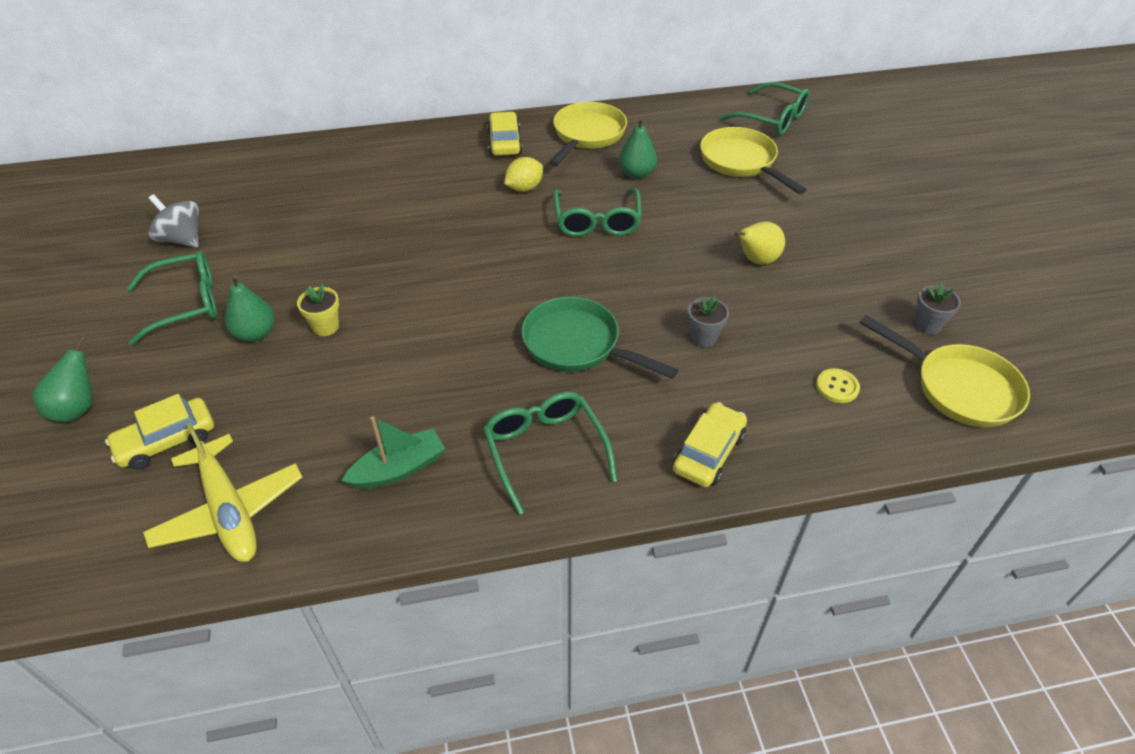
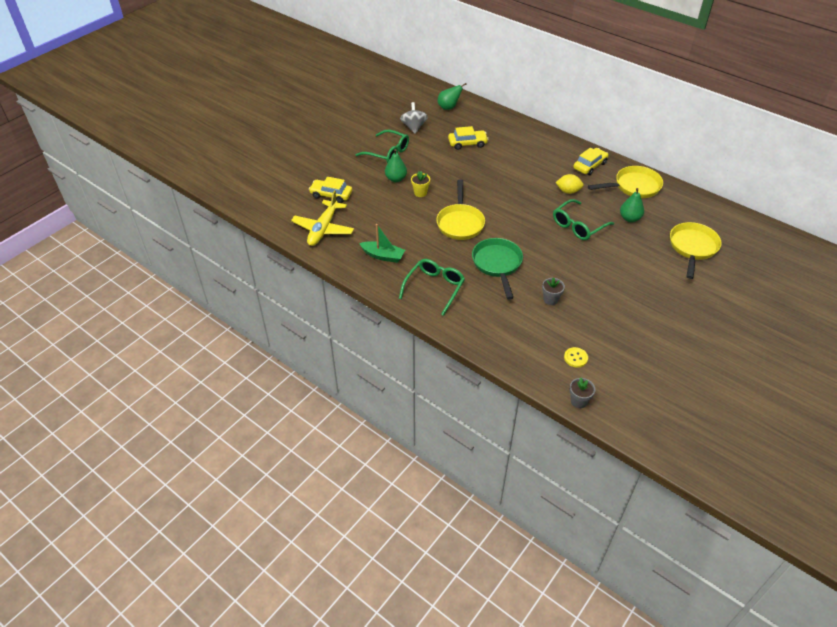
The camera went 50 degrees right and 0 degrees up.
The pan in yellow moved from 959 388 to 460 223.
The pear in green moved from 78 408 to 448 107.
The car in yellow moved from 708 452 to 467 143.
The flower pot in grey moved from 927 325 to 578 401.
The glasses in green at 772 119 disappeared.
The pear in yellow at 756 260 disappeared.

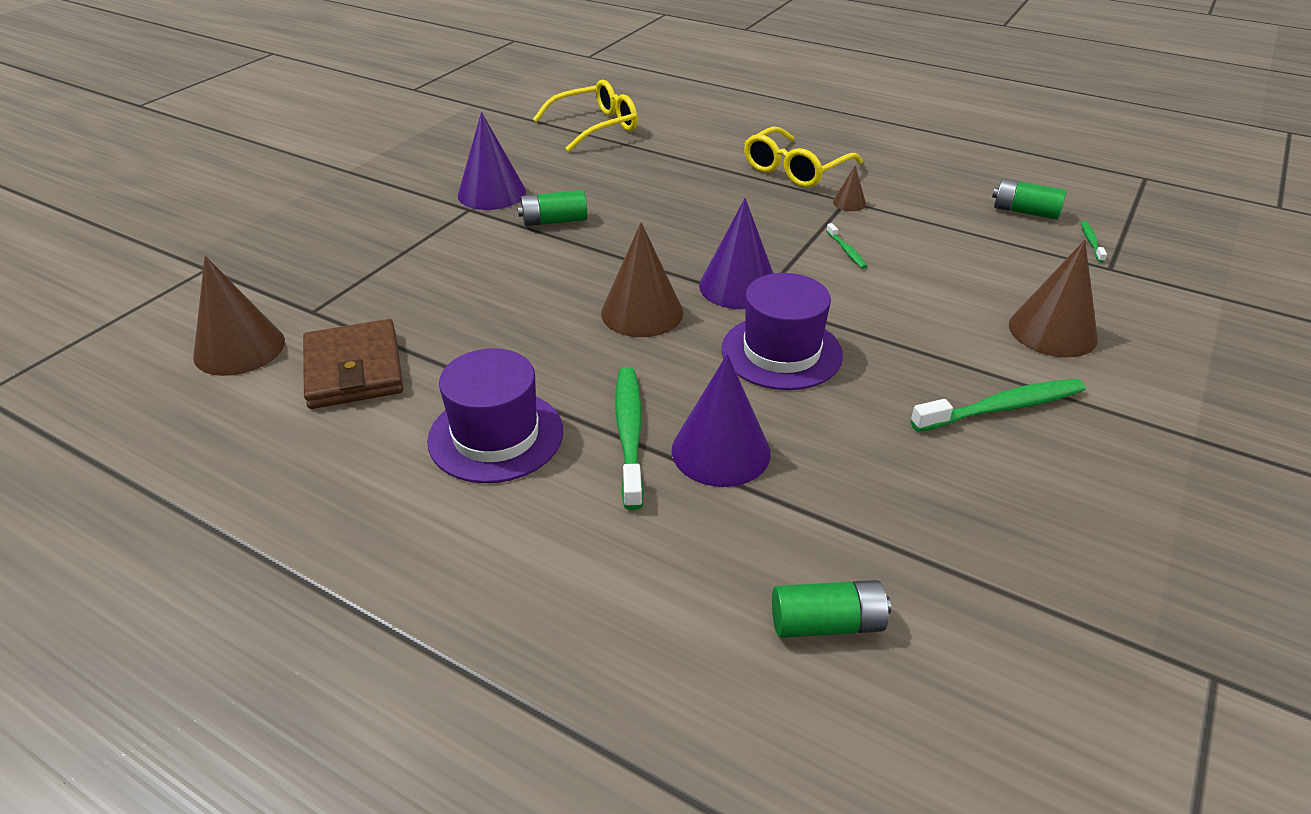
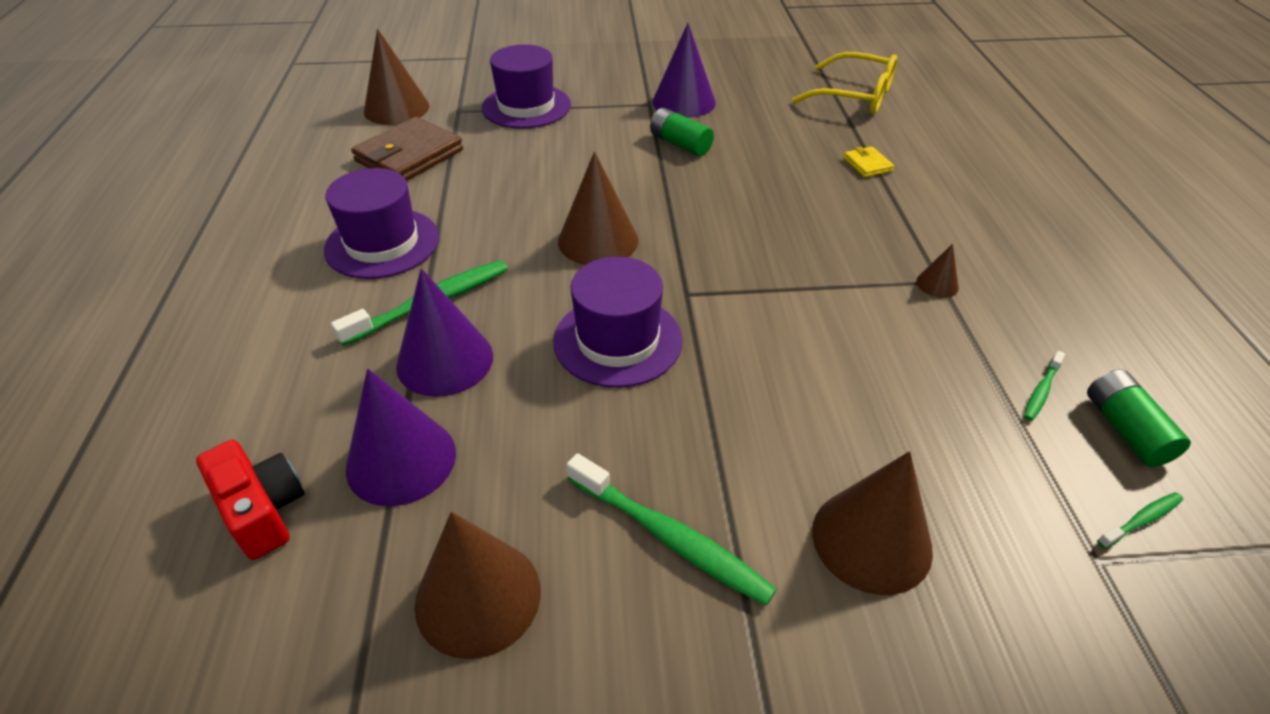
The camera went 55 degrees right and 5 degrees up.
The battery in green at 827 623 was replaced by the camera in red at 263 510.
The cone in purple moved from 738 286 to 401 460.
The cone in brown at 478 597 appeared.
The hat in purple at 526 106 appeared.
The wallet in yellow at 867 164 appeared.
The toothbrush in green moved from 846 251 to 1041 391.
The glasses in yellow at 795 170 disappeared.

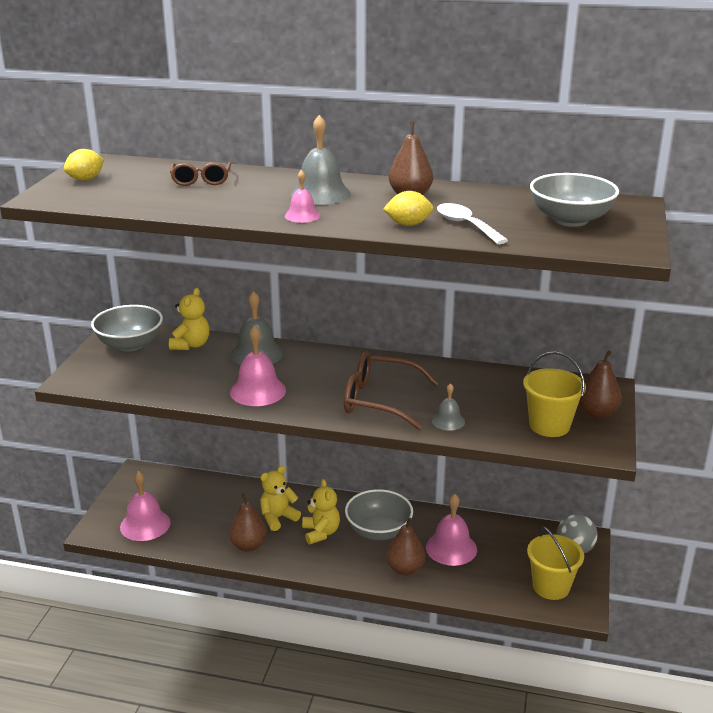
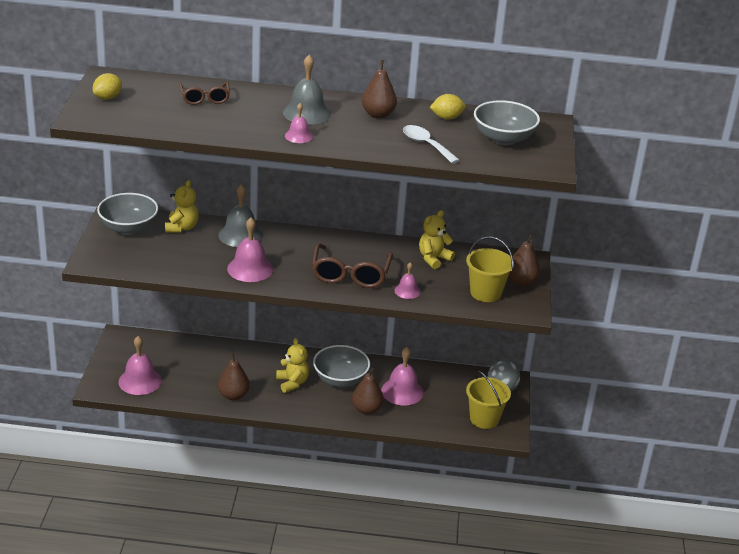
The camera went 10 degrees left and 5 degrees up.
The glasses in brown at 379 400 turned 90 degrees counterclockwise.
The bell in grey at 448 421 became the bell in pink at 407 291.
The teddy bear in yellow moved from 278 518 to 433 259.
The lemon in yellow moved from 408 224 to 446 118.

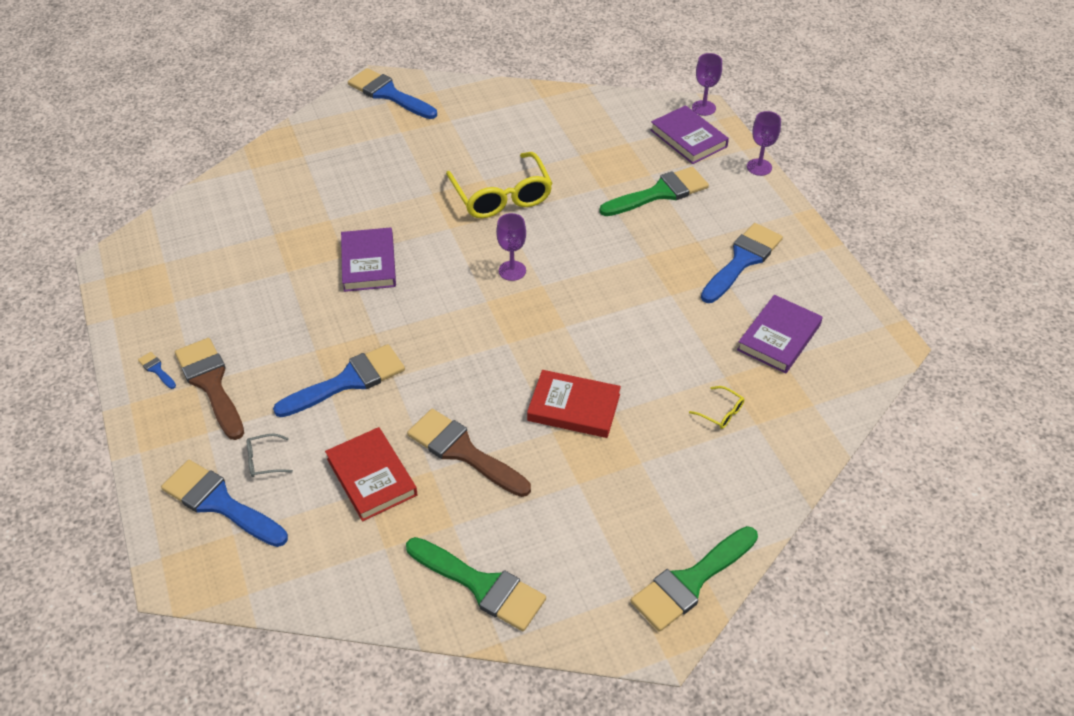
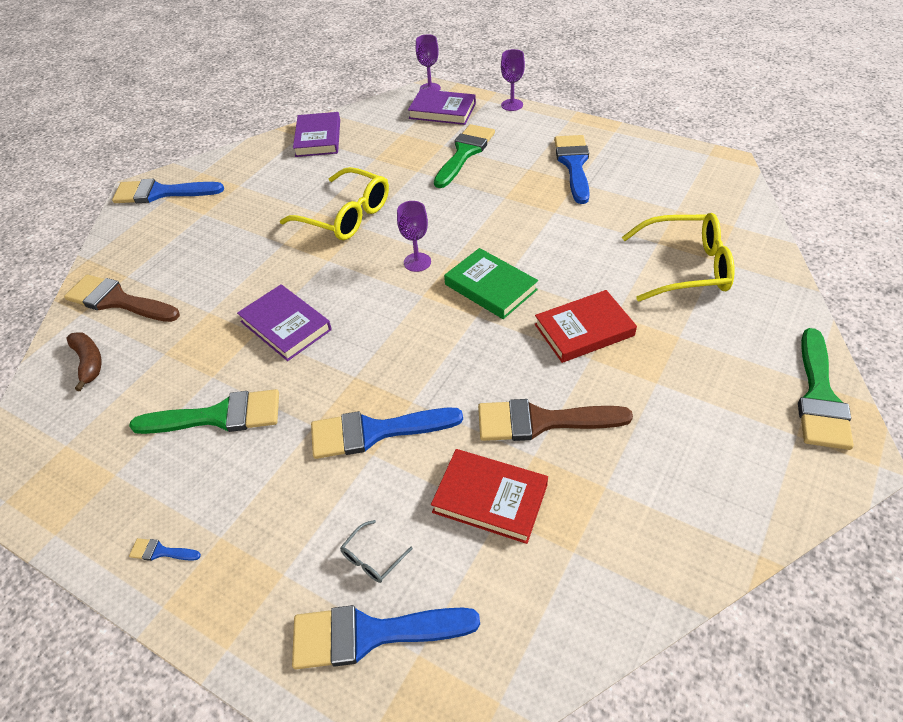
The camera went 35 degrees left and 0 degrees up.
The brush in brown moved from 211 384 to 118 300.
The banana in brown at 89 363 appeared.
The brush in green moved from 481 585 to 218 416.
The book in purple moved from 778 337 to 318 138.
The brush in blue at 348 381 turned 120 degrees counterclockwise.
The book in green at 490 287 appeared.
The glasses in yellow at 721 412 changed to 2.43 times the size.

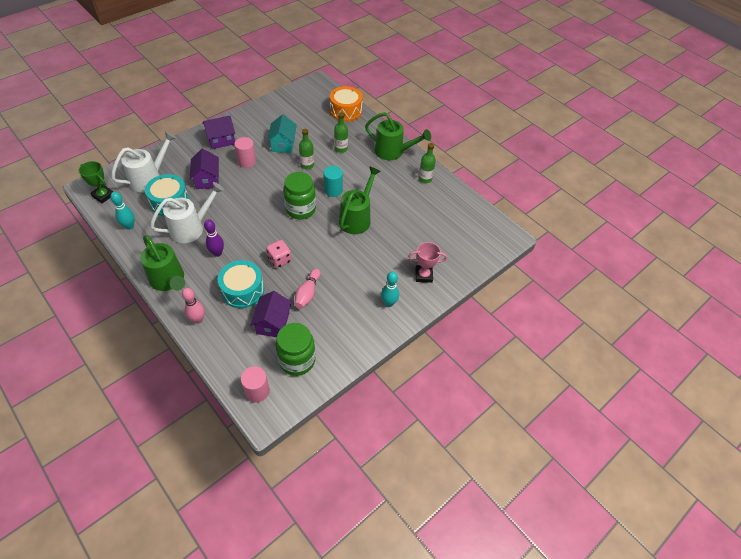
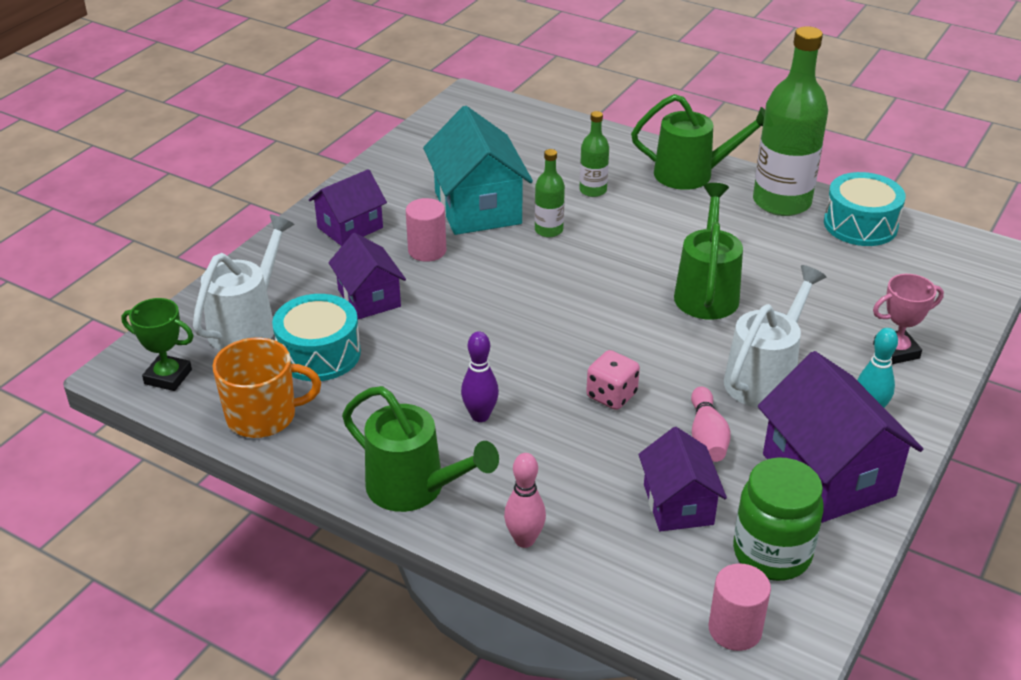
The camera went 15 degrees left and 15 degrees down.
The bowling pin in turquoise at 129 226 was replaced by the mug in orange at 263 416.
The house in turquoise at 283 144 changed to 1.64 times the size.
The watering can in white moved from 192 228 to 765 377.
The bottle in green at 425 179 changed to 2.10 times the size.
The house in purple at 828 475 appeared.
The drum in turquoise moved from 243 290 to 860 225.
The jar in green at 300 209 disappeared.
The cylinder in turquoise at 333 190 disappeared.
The drum in orange at 346 111 disappeared.

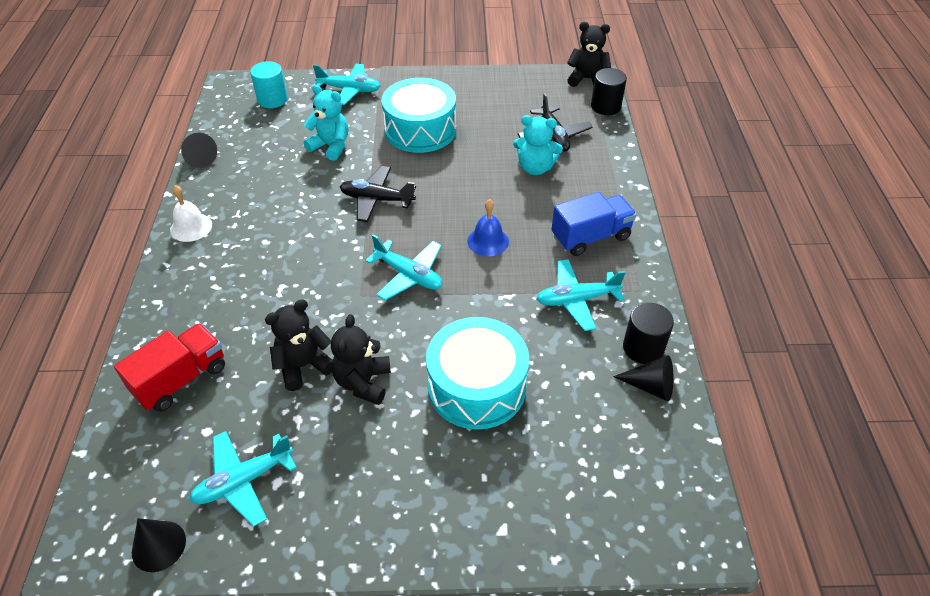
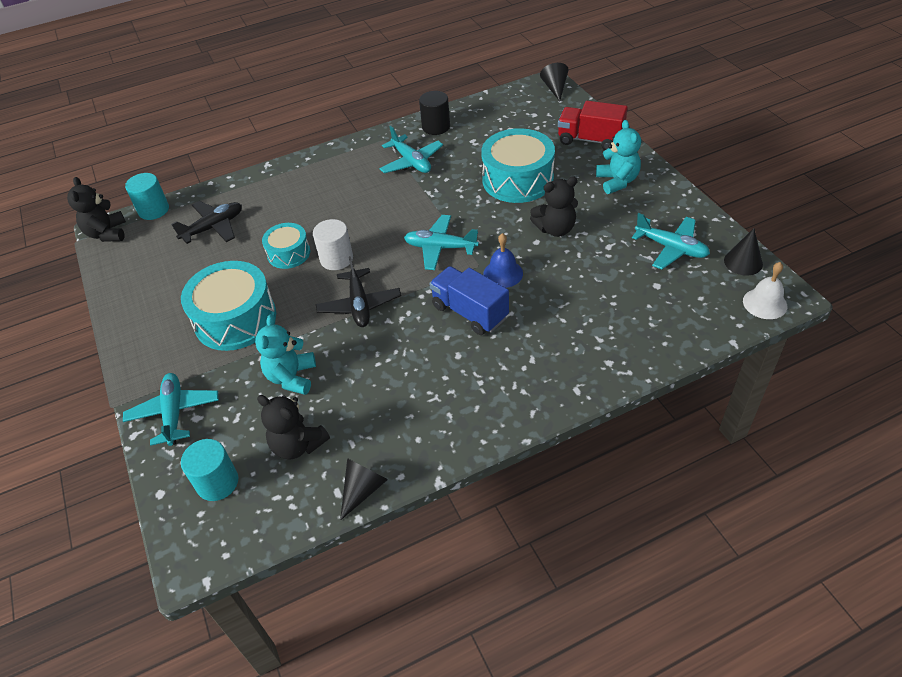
The camera went 110 degrees left and 0 degrees up.
The cylinder in black at 605 106 became the cylinder in turquoise at 154 210.
The teddy bear in black moved from 303 366 to 298 445.
The drum in turquoise at 289 253 appeared.
The cylinder in white at 336 259 appeared.
The plane in turquoise at 408 275 turned 90 degrees counterclockwise.
The truck in blue moved from 590 237 to 469 312.
The bell in blue moved from 488 241 to 503 273.
The cone in black moved from 650 386 to 555 88.
The truck in red moved from 181 379 to 590 140.
The teddy bear in turquoise moved from 535 168 to 617 181.
The bell in white moved from 191 227 to 765 303.

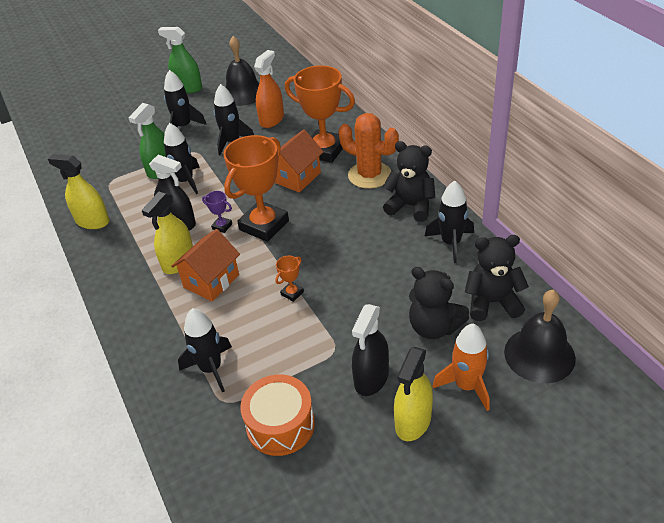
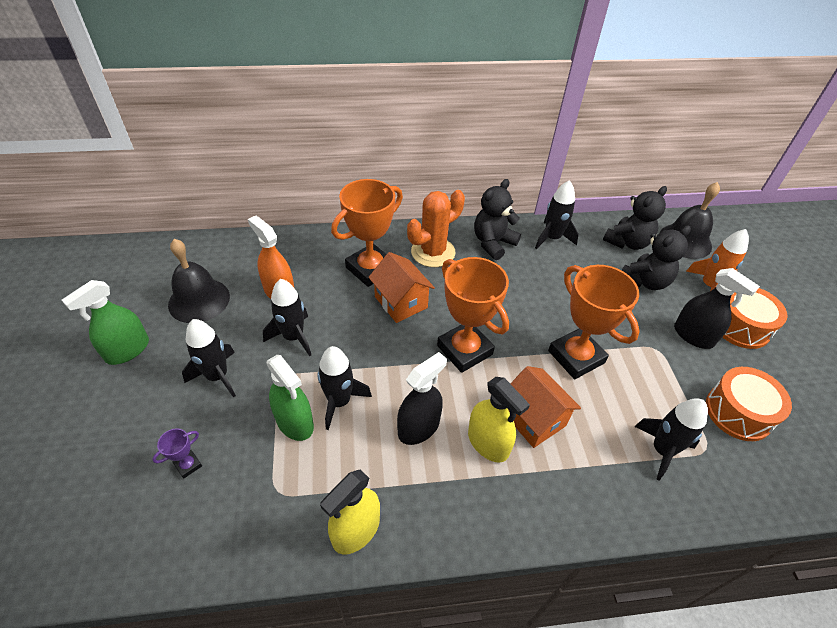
The camera went 75 degrees left and 5 degrees up.
The trophy in purple moved from 222 226 to 188 465.
The trophy in orange at 292 293 changed to 2.40 times the size.
The teddy bear in black at 492 302 turned 150 degrees counterclockwise.
The spray bottle in yellow at 413 421 was replaced by the drum in orange at 740 326.

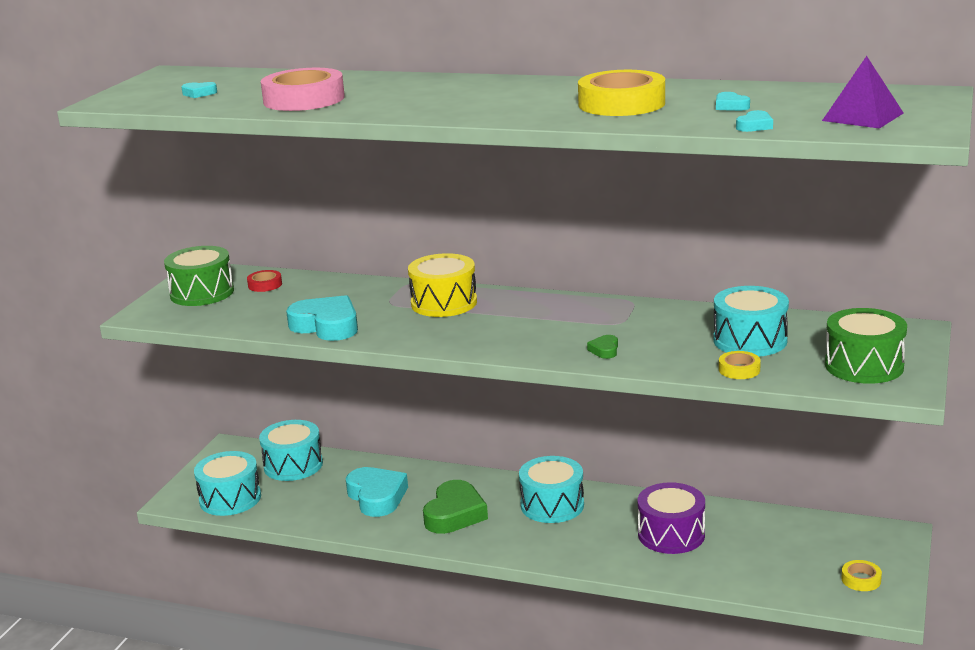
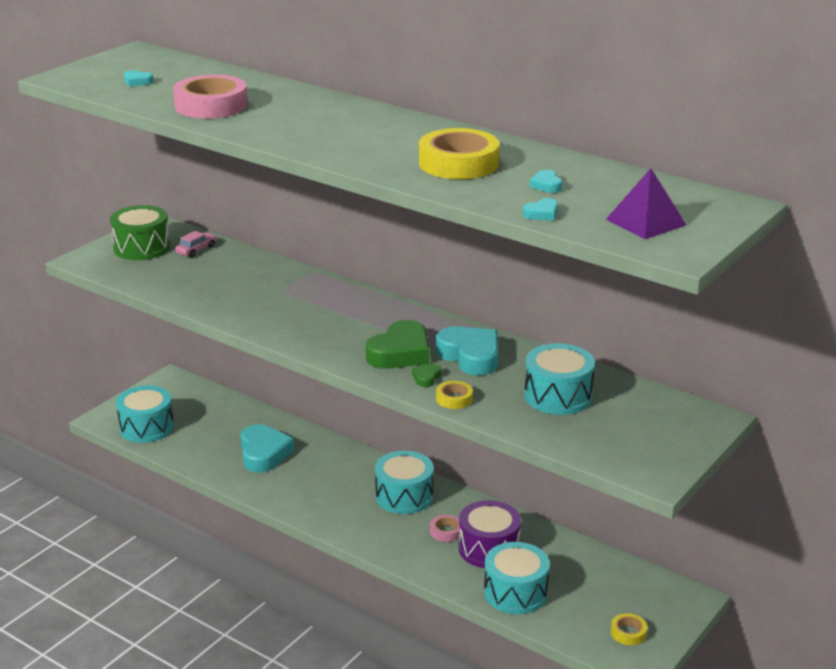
The camera went 15 degrees right and 5 degrees up.
The tape in red at 265 285 was replaced by the car in pink at 196 250.
The heart in green moved from 455 514 to 400 353.
The tape in pink at 446 531 appeared.
The heart in turquoise moved from 326 326 to 470 356.
The tape in yellow moved from 739 370 to 454 399.
The drum in turquoise moved from 293 465 to 515 592.
The drum in yellow at 444 303 disappeared.
The drum in green at 864 366 disappeared.

